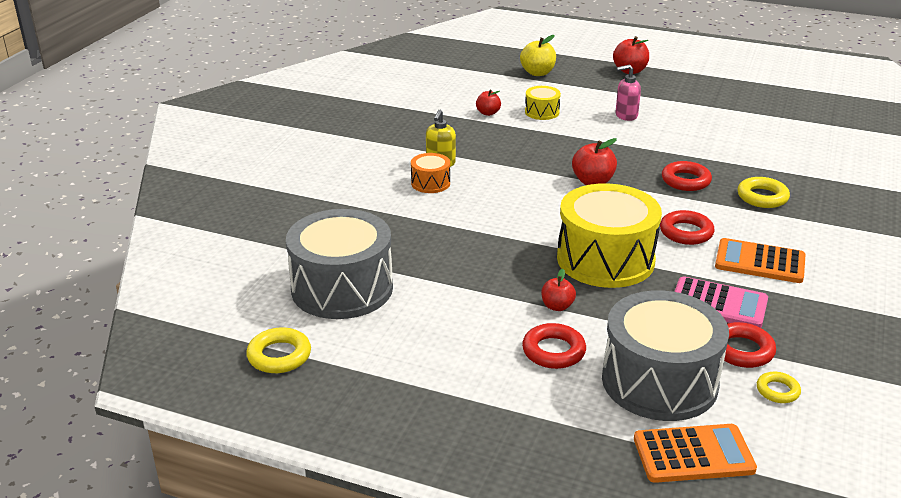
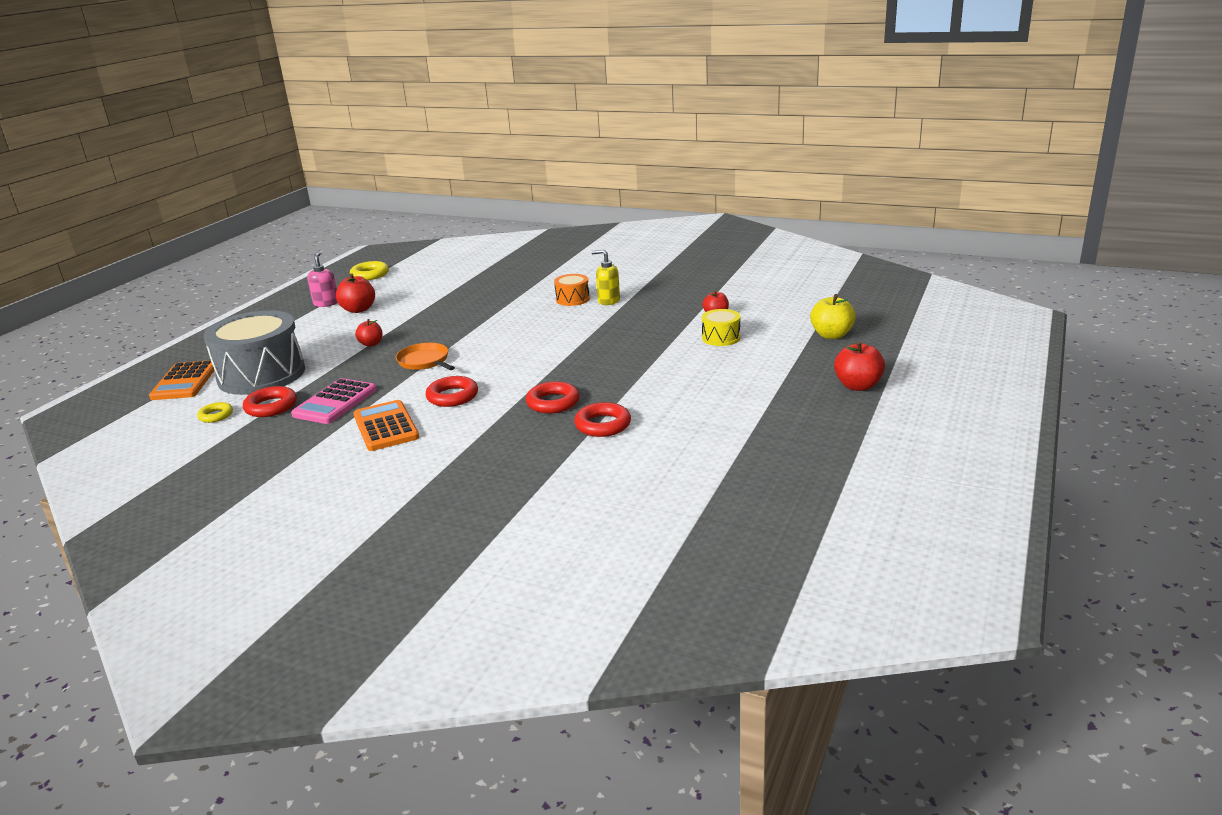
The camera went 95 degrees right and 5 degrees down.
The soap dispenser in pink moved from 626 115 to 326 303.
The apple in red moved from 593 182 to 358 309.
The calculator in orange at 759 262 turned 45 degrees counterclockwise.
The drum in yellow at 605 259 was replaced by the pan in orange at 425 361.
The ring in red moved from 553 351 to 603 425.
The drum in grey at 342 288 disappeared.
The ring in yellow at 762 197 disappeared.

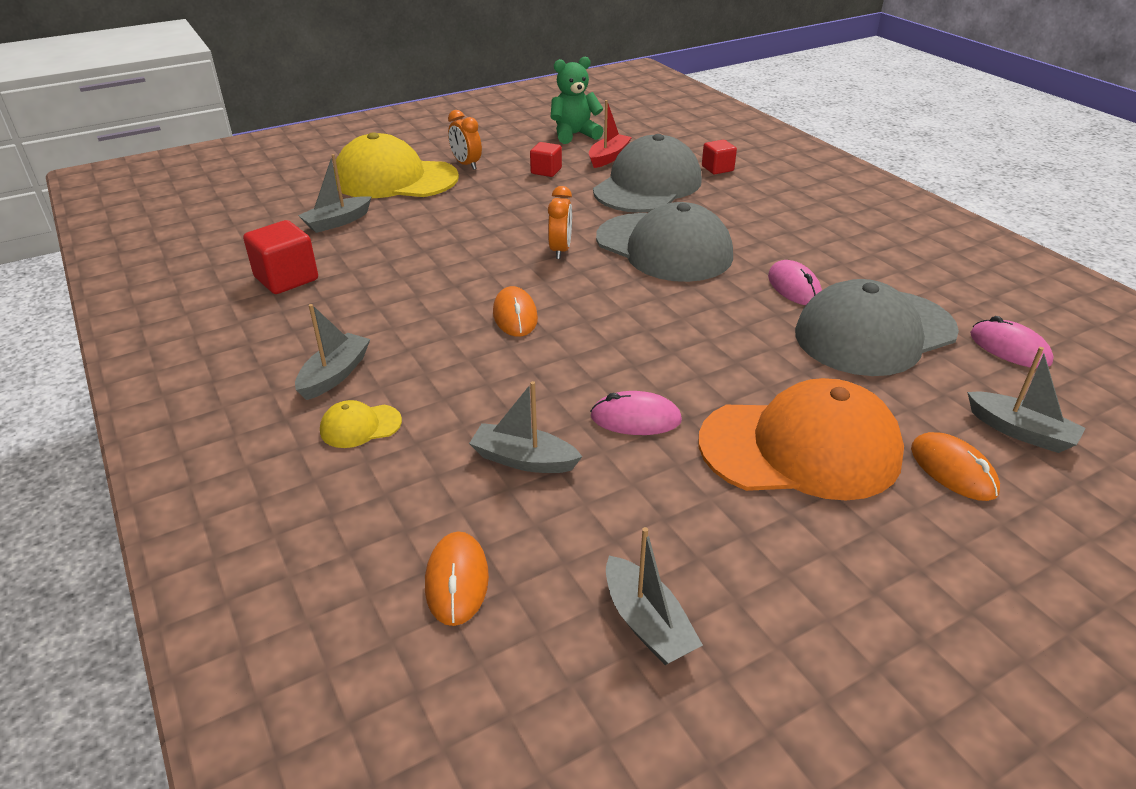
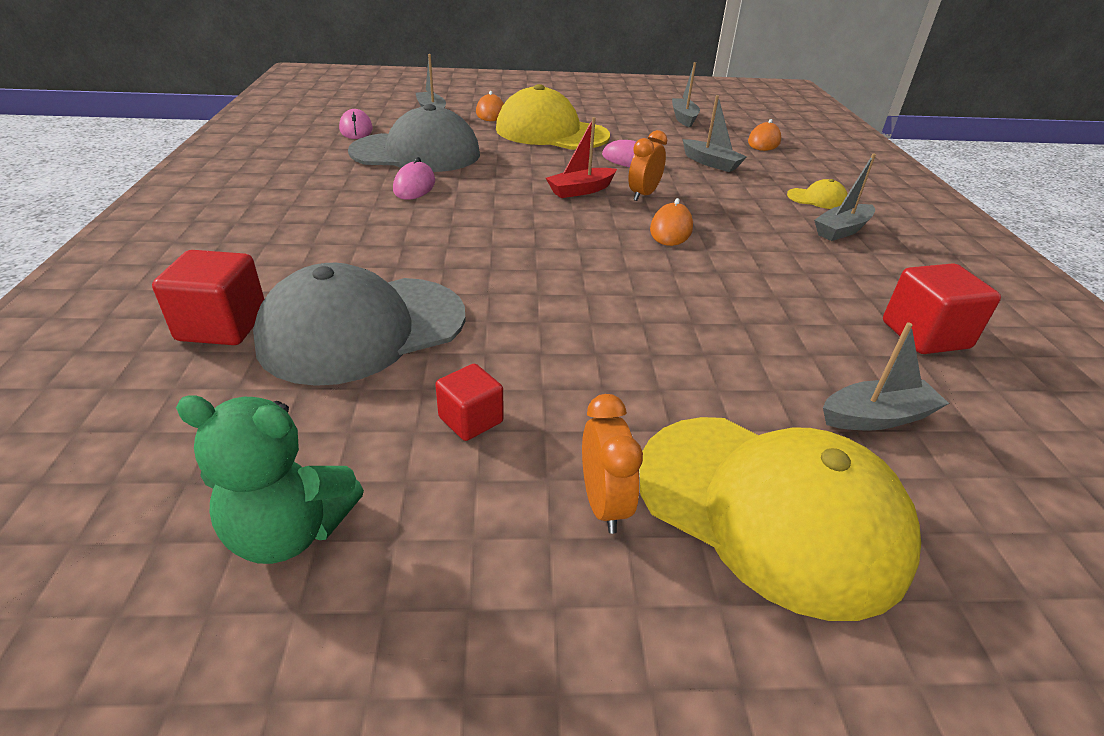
The camera went 155 degrees left and 0 degrees up.
The cube in red at 717 168 changed to 1.61 times the size.
The cap in orange at 800 448 became the cap in yellow at 551 132.
The boat in red moved from 608 157 to 581 190.
The clock in orange moved from 560 250 to 643 195.
The cap in grey at 664 248 disappeared.

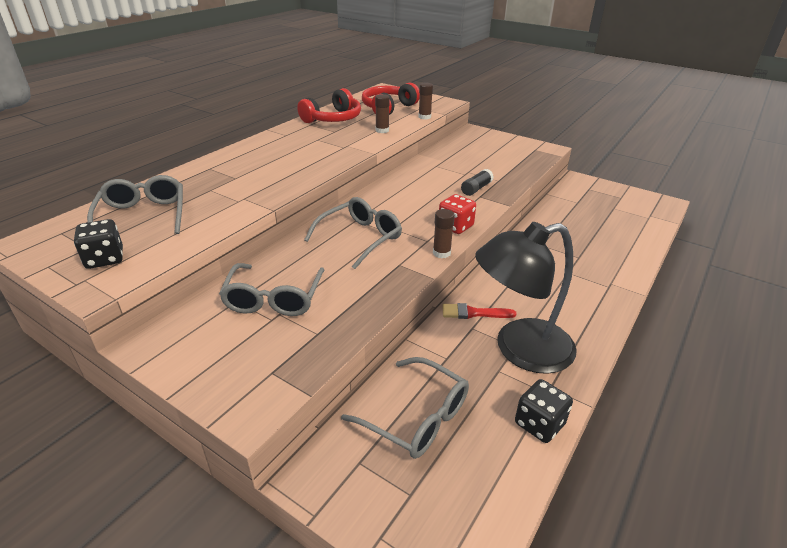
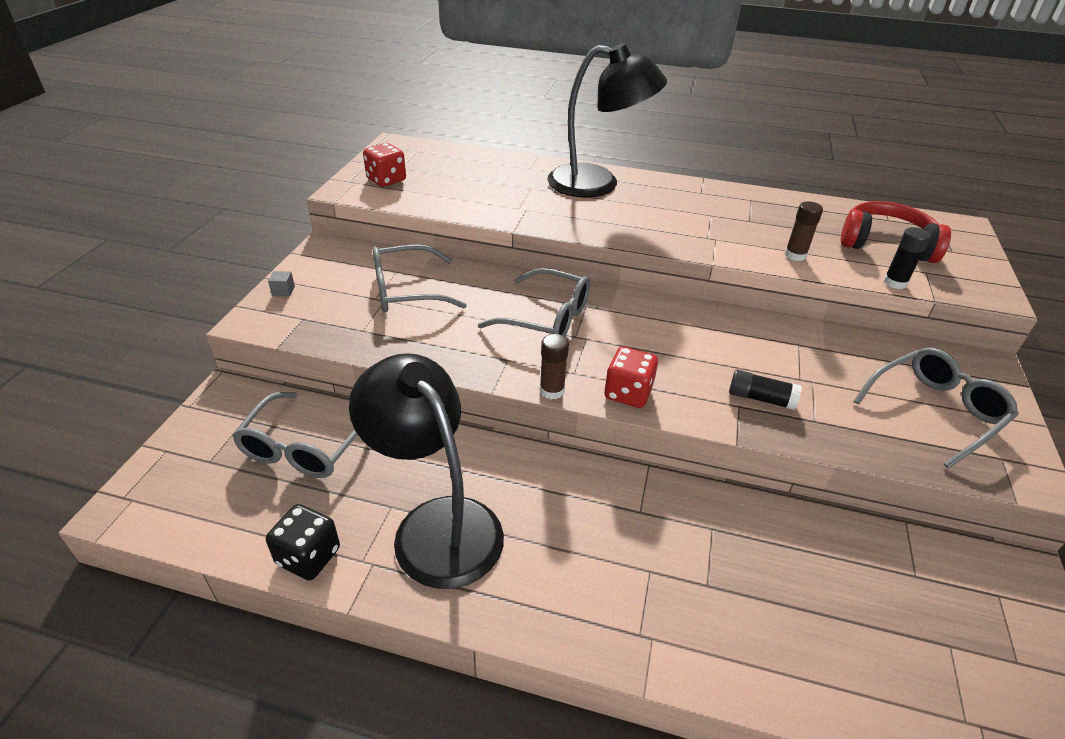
The camera went 70 degrees right and 5 degrees up.
The cube in grey at 283 291 appeared.
The dice in black at 105 259 became the dice in red at 386 180.
The lamp in black at 598 184 appeared.
The glasses in grey moved from 143 216 to 935 411.
The glue stick in brown at 424 117 became the glue stick in black at 895 282.
The headphones in red at 333 119 disappeared.
The brush in red at 473 313 disappeared.

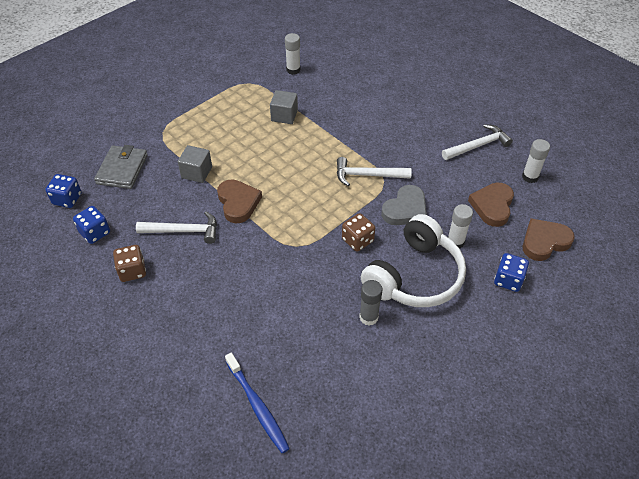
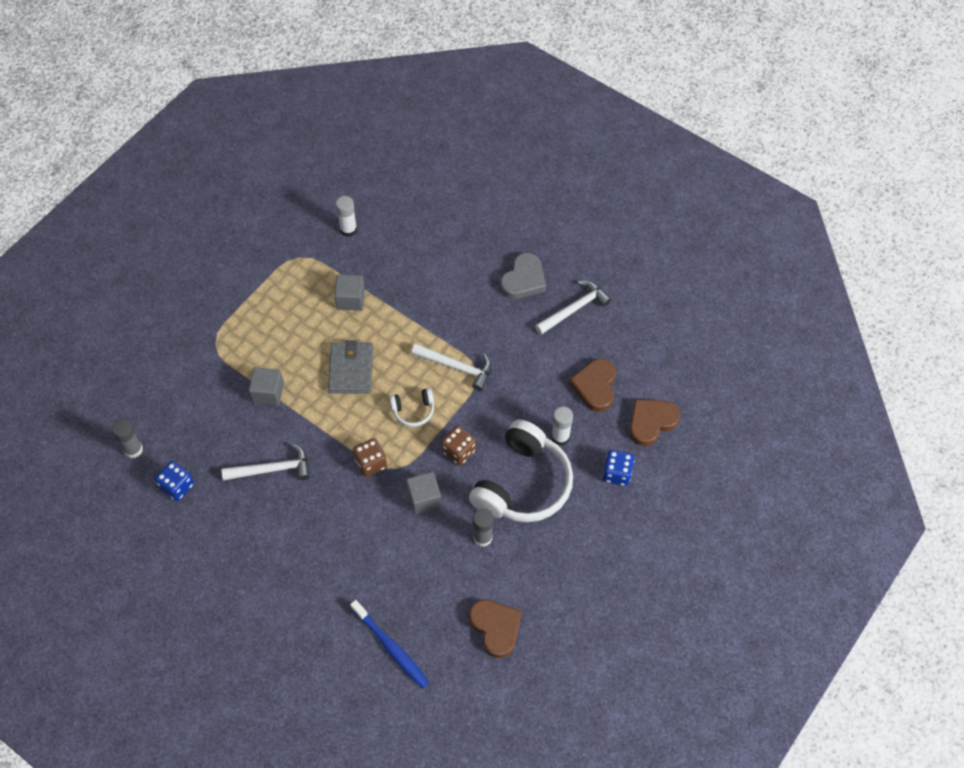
The camera went 10 degrees left and 10 degrees up.
The dice in blue at 67 199 was replaced by the glue stick in grey at 133 449.
The wallet in grey moved from 122 169 to 351 370.
The dice in brown moved from 132 271 to 371 463.
The headphones in white at 413 410 appeared.
The cube in grey at 424 498 appeared.
The hammer in white at 367 175 turned 150 degrees counterclockwise.
The heart in brown moved from 238 203 to 496 628.
The heart in grey moved from 405 209 to 523 280.
The glue stick in white at 530 177 disappeared.

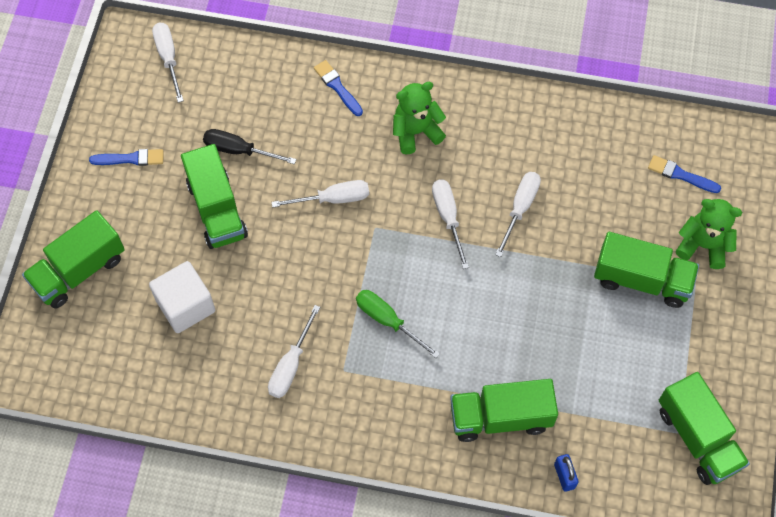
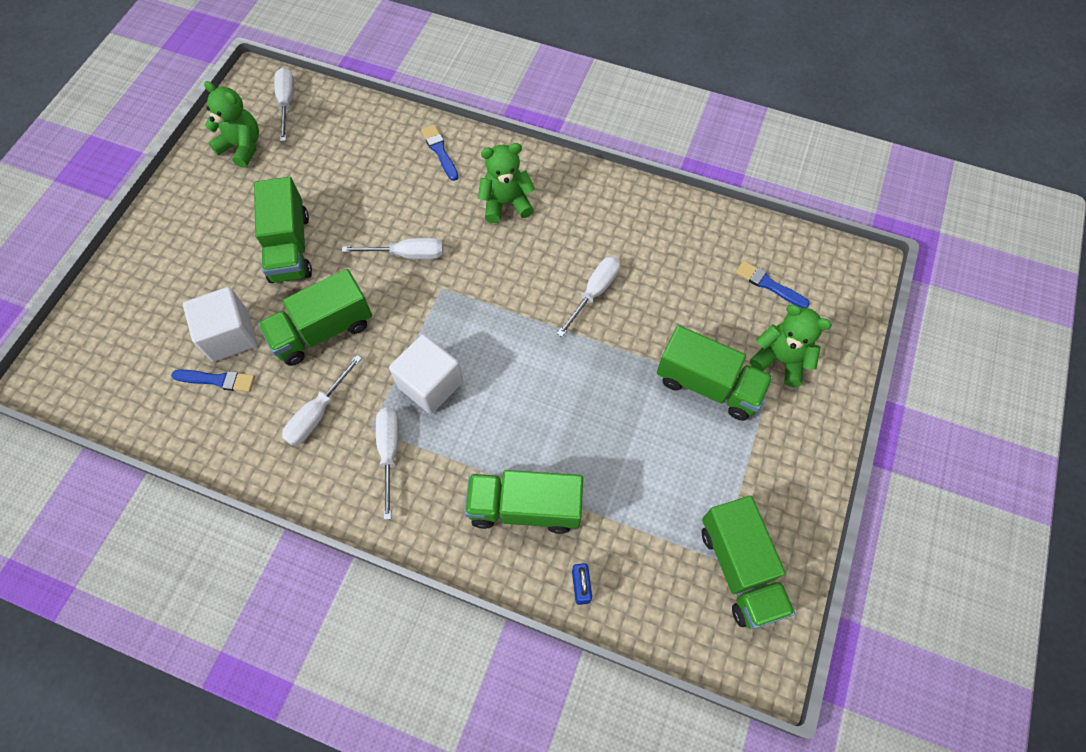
The camera went 10 degrees right and 0 degrees up.
The brush in blue moved from 131 159 to 217 380.
The teddy bear in green at 242 147 appeared.
The truck in green moved from 79 270 to 323 331.
The screwdriver in white moved from 448 217 to 389 452.
The screwdriver in green at 388 321 was replaced by the cube in white at 430 384.
The screwdriver in black at 239 150 disappeared.

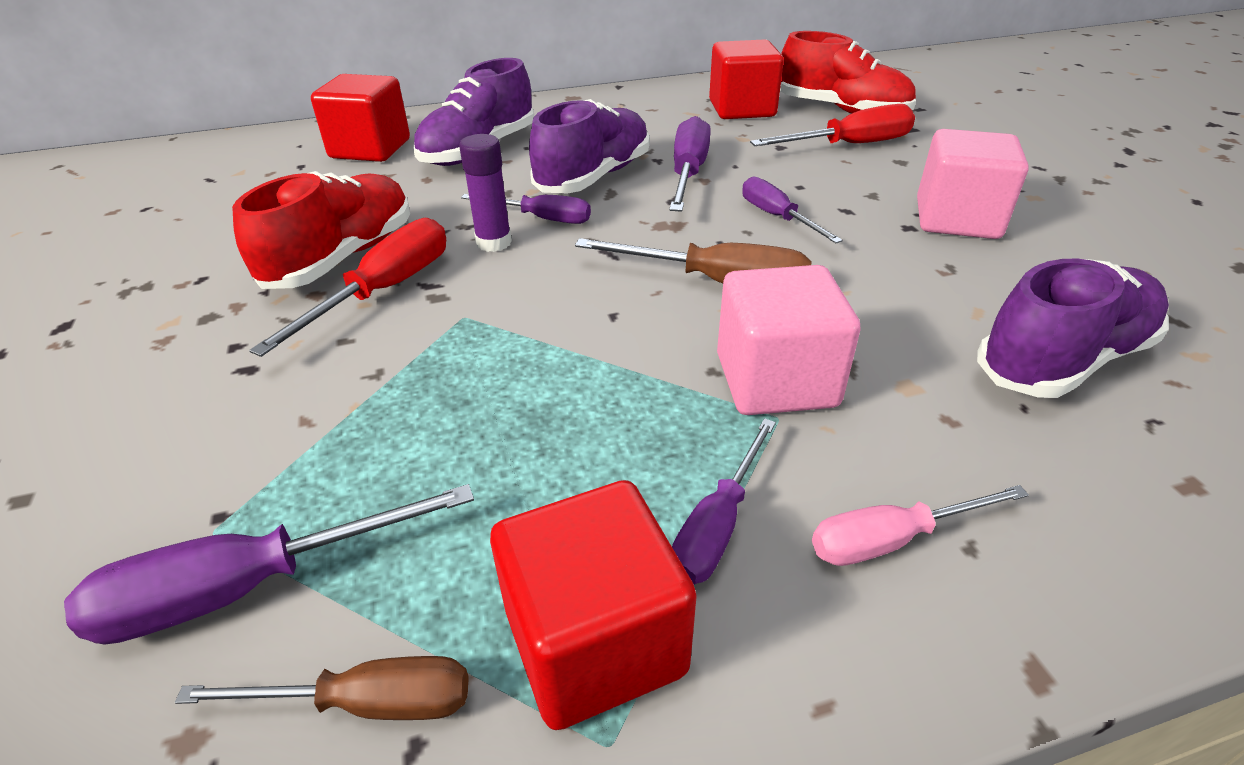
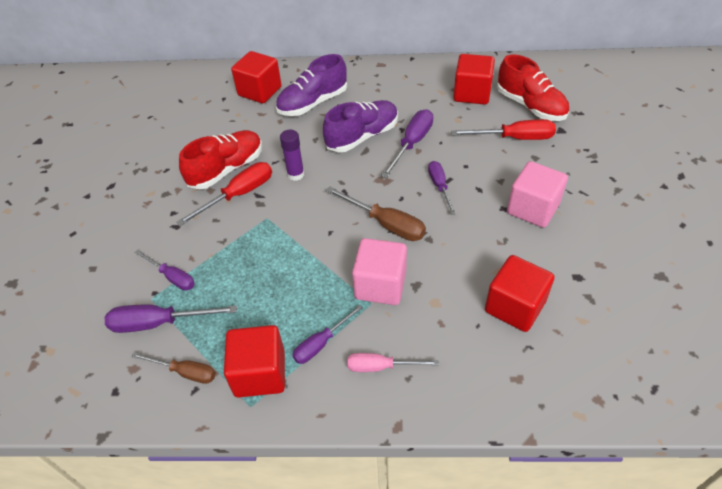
The camera went 20 degrees right and 10 degrees up.
The screwdriver in purple moved from 542 219 to 172 277.
The shoe in purple at 1062 360 was replaced by the cube in red at 514 306.

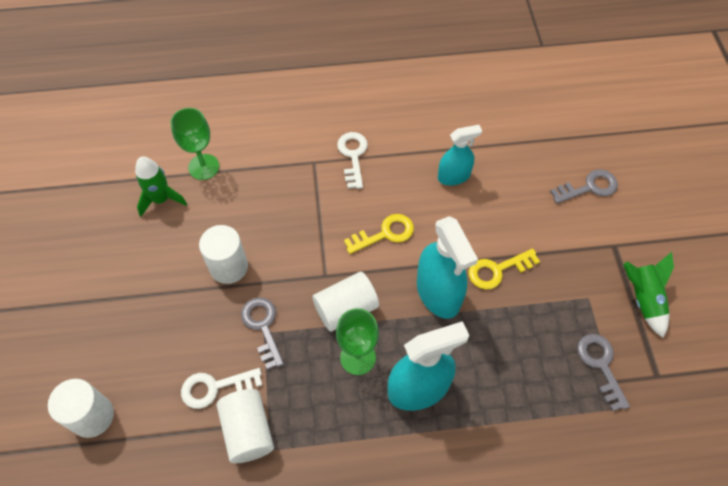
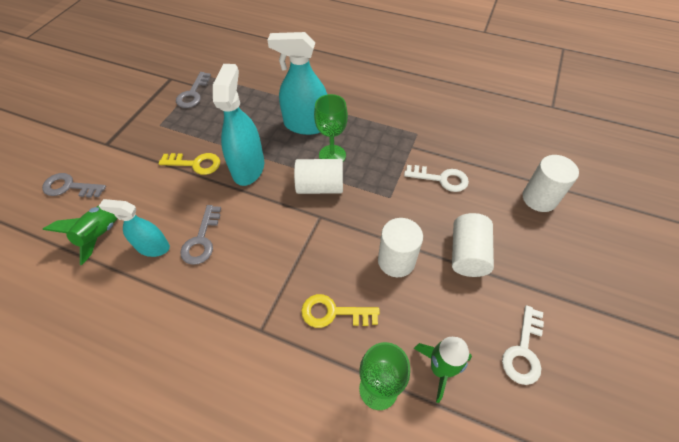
The camera went 150 degrees left and 5 degrees down.
The rocket in green moved from 643 299 to 101 234.
The key in grey moved from 263 327 to 201 240.
The key in yellow moved from 385 234 to 333 312.
The cylinder in white moved from 248 431 to 468 254.
The key in white moved from 353 156 to 523 351.

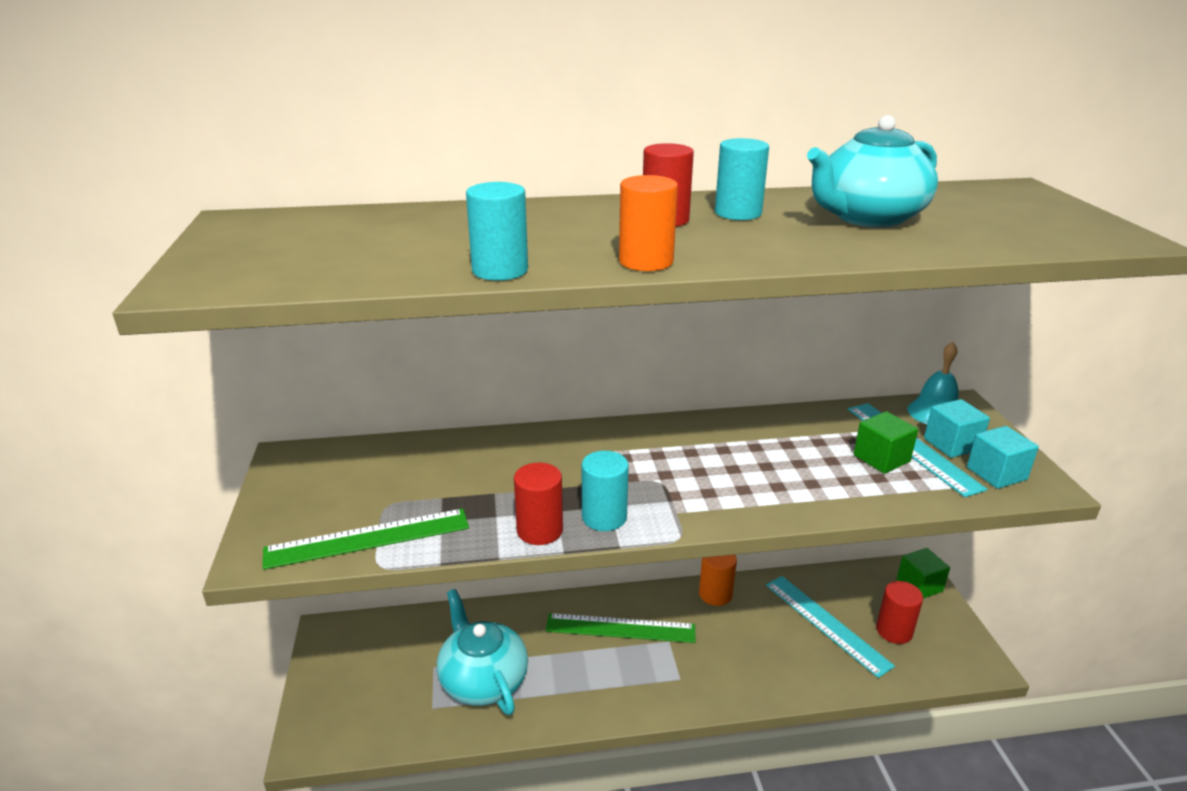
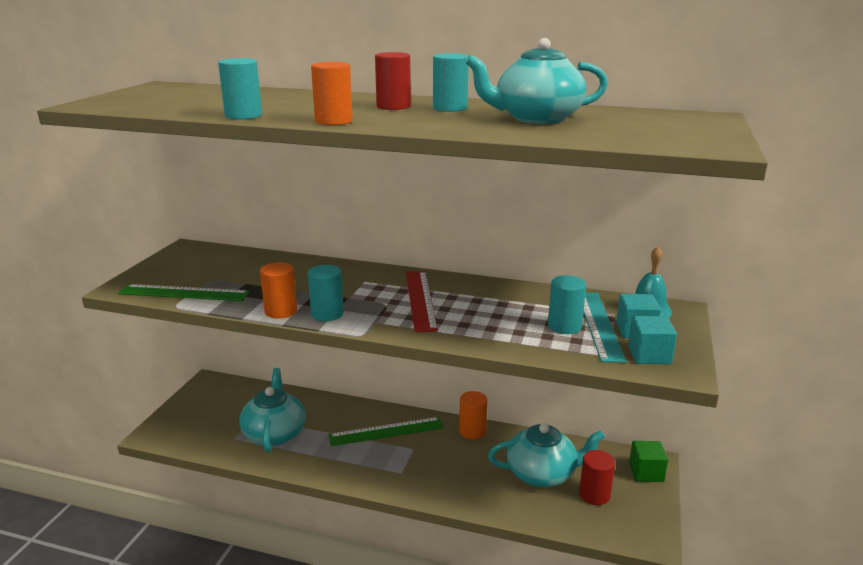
The camera went 25 degrees right and 5 degrees down.
The cylinder in red at 539 530 became the cylinder in orange at 281 311.
The ruler in green at 620 628 turned 45 degrees counterclockwise.
The ruler in red at 420 299 appeared.
The ruler in turquoise at 826 623 was replaced by the teapot in turquoise at 542 473.
The cube in green at 881 458 was replaced by the cylinder in turquoise at 564 326.

